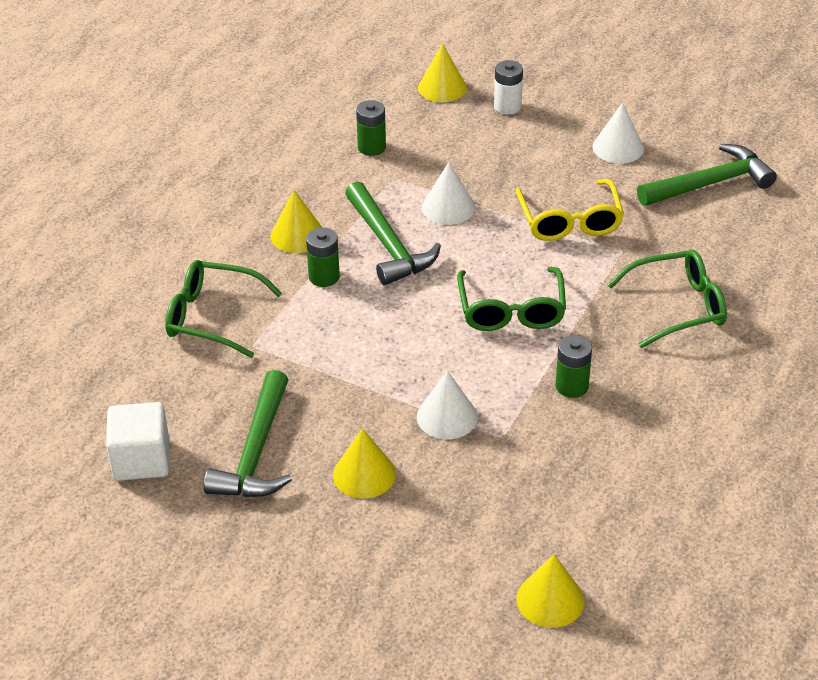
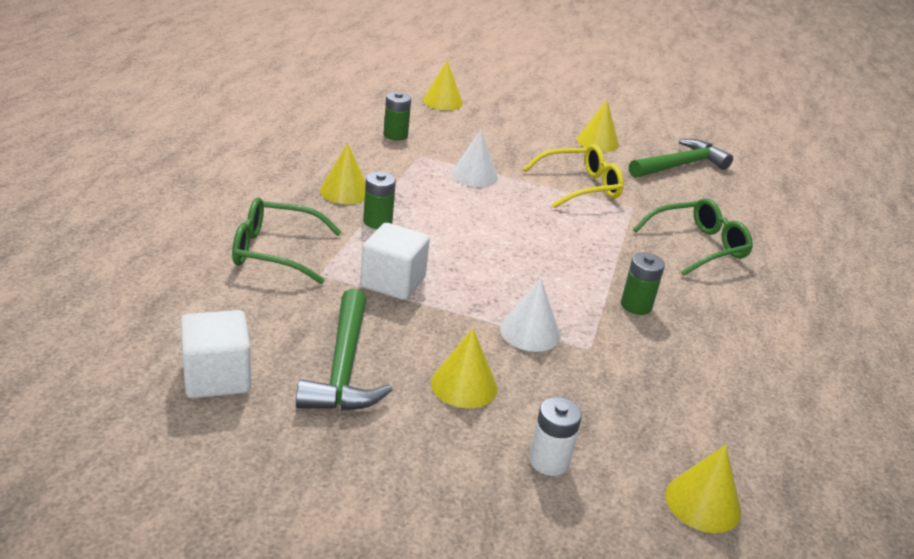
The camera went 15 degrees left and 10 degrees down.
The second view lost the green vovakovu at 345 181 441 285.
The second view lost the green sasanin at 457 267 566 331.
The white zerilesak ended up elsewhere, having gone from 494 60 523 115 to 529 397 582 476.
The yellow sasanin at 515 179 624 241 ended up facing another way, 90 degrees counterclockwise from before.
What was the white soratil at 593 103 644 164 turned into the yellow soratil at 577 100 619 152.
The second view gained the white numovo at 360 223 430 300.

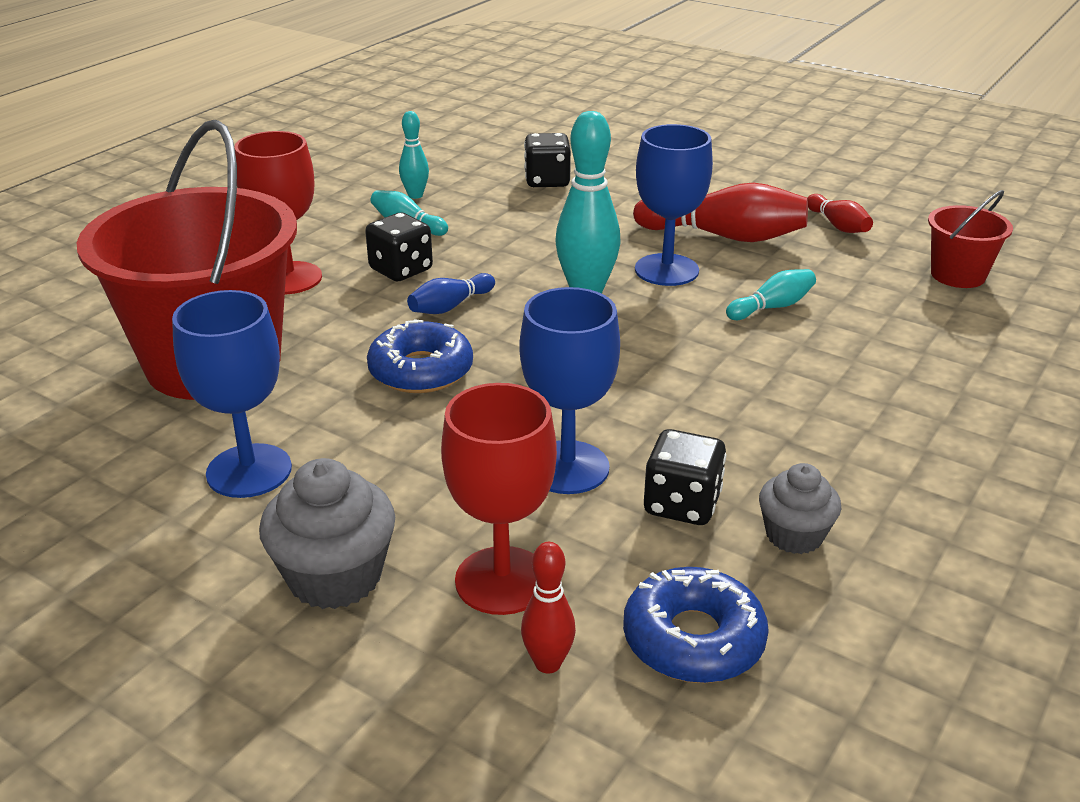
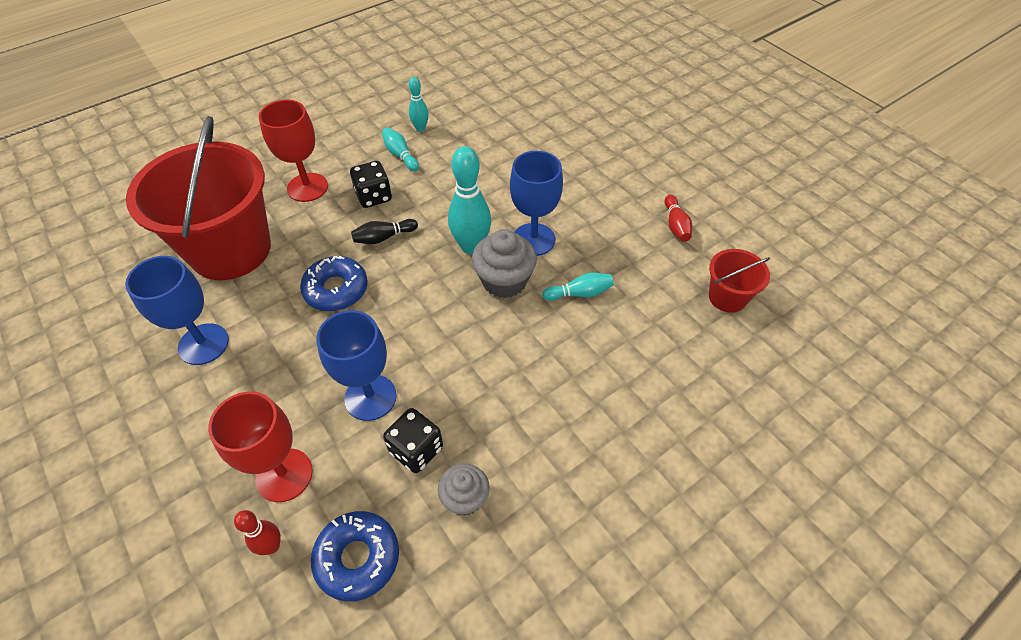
The camera went 20 degrees right and 20 degrees up.
The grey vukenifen ended up elsewhere, having gone from 259 458 395 609 to 472 229 537 298.
What was the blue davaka at 407 273 495 314 turned into the black davaka at 351 219 418 244.
The second view lost the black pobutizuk at 524 133 571 187.
The second view lost the red davaka at 633 183 808 242.

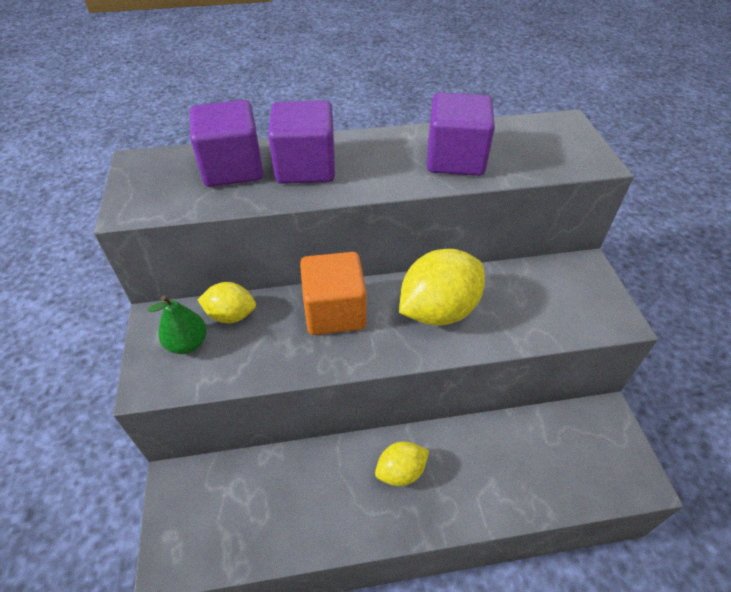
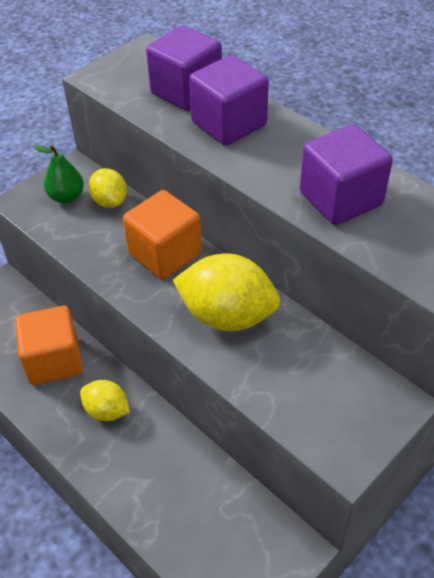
The camera went 55 degrees right and 0 degrees up.
The second view gained the orange numovo at 15 305 83 385.

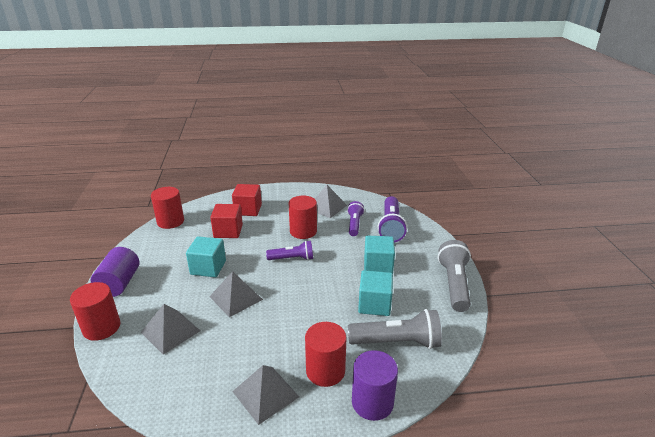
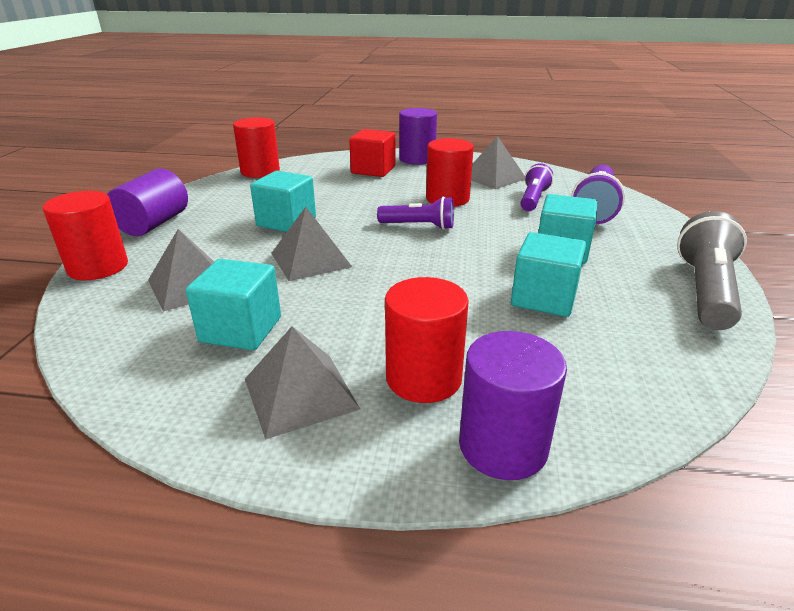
The camera went 15 degrees right and 0 degrees up.
The second view lost the red numovo at 210 204 243 238.
The second view lost the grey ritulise at 348 309 442 349.
The second view gained the turquoise numovo at 186 259 281 350.
The second view gained the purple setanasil at 399 108 437 165.

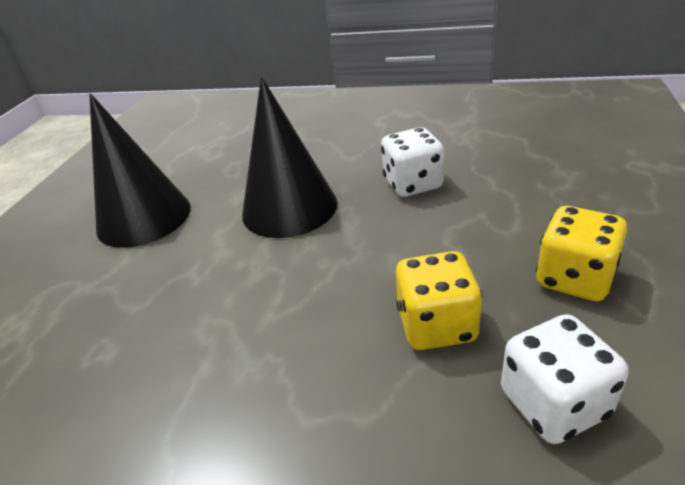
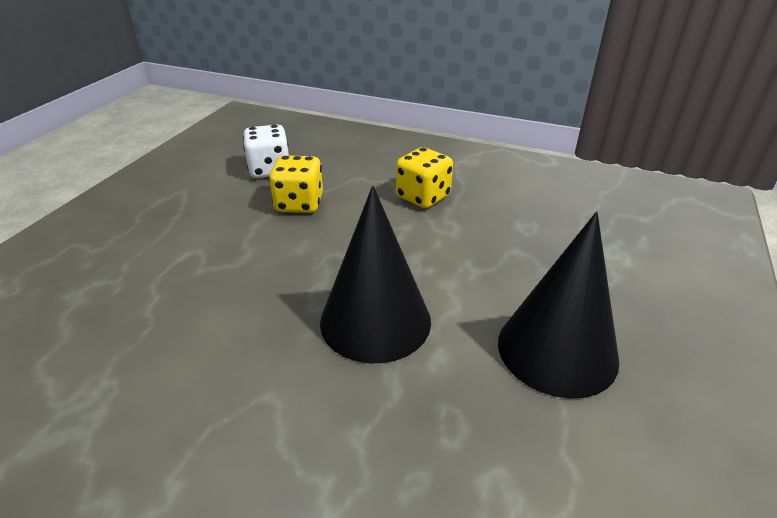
The camera went 175 degrees left and 0 degrees up.
The second view lost the white pobutizuk at 381 127 444 197.
The yellow pobutizuk ended up elsewhere, having gone from 536 206 627 301 to 396 147 453 208.

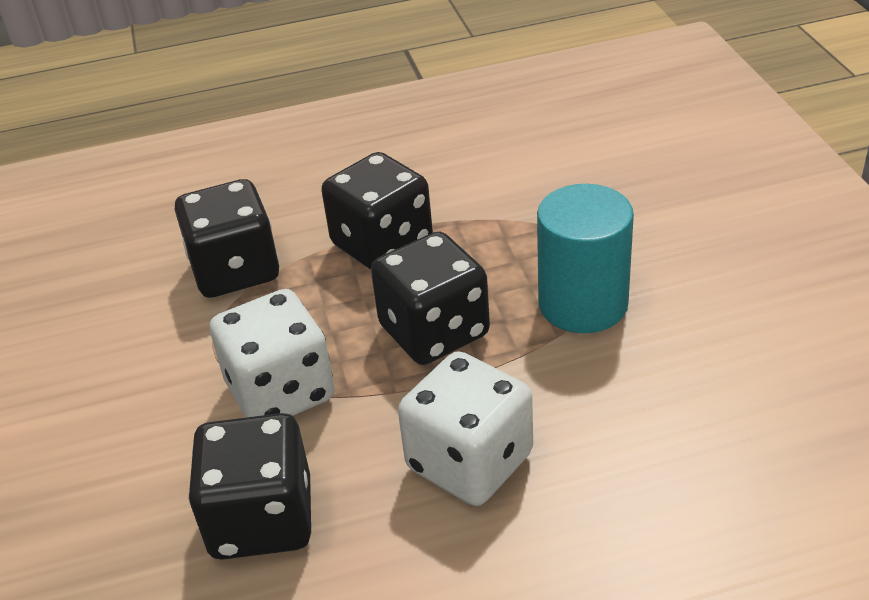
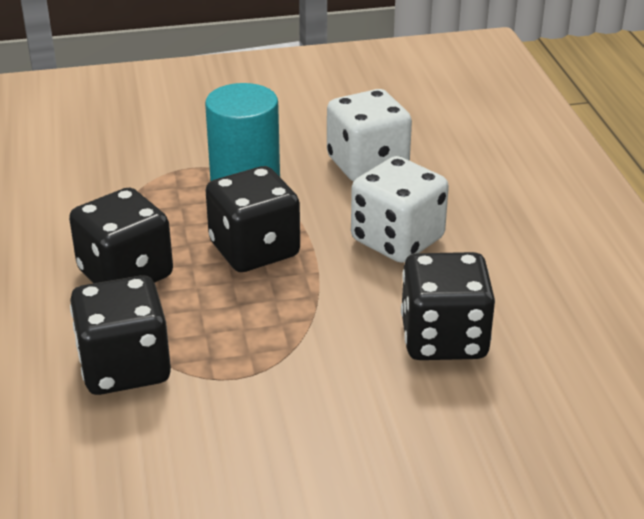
The camera went 90 degrees left and 5 degrees down.
The white pobutizuk ended up elsewhere, having gone from 210 289 335 418 to 327 89 412 182.

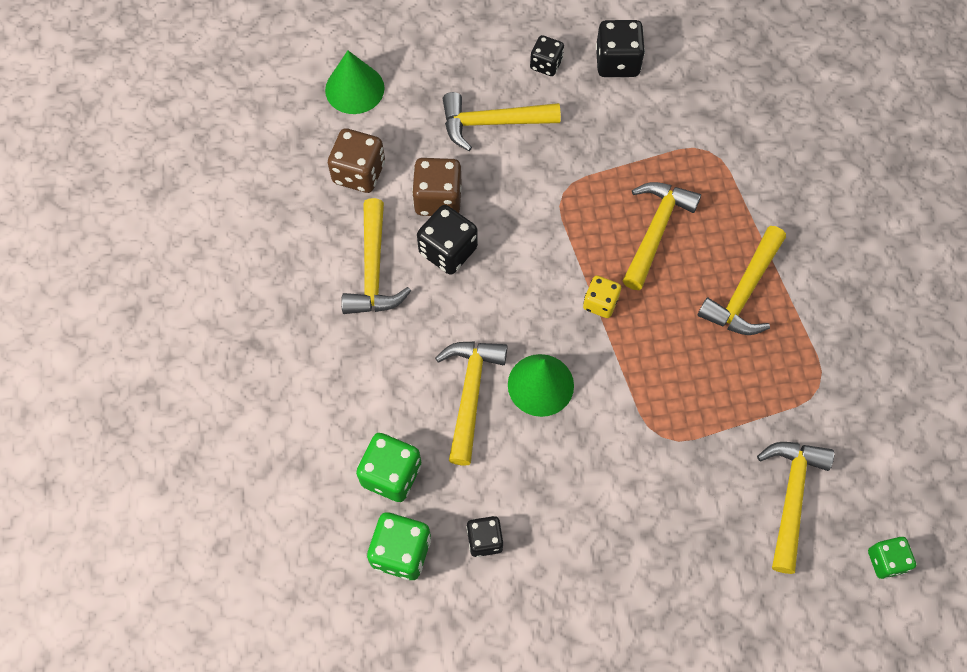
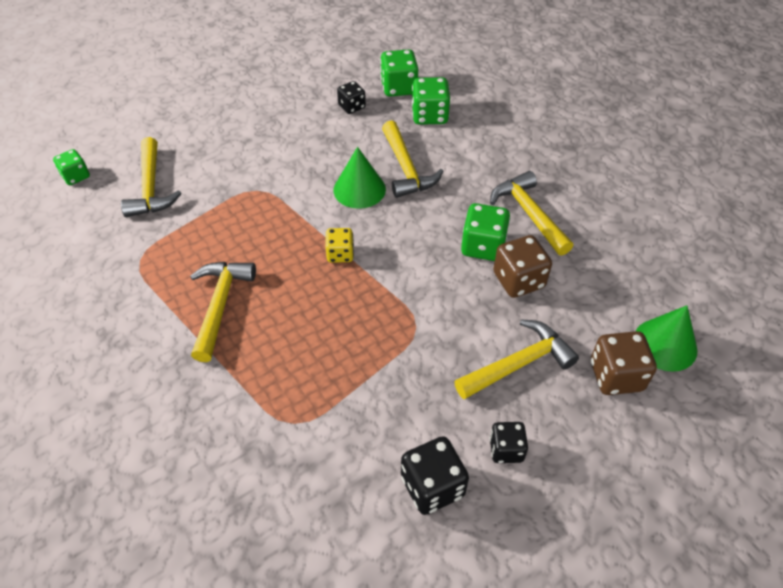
The camera went 155 degrees right and 15 degrees down.
The brown pobutizuk ended up elsewhere, having gone from 328 128 385 193 to 591 331 657 395.
What was the black pobutizuk at 417 205 478 275 turned into the green pobutizuk at 461 203 510 261.
The second view lost the yellow vovakovu at 623 182 701 290.

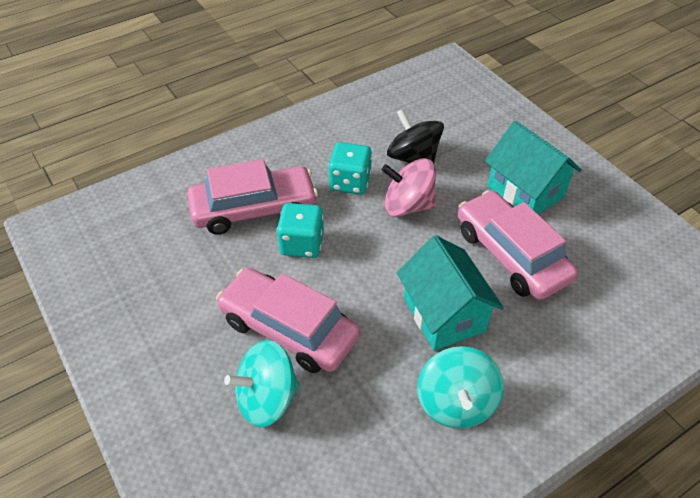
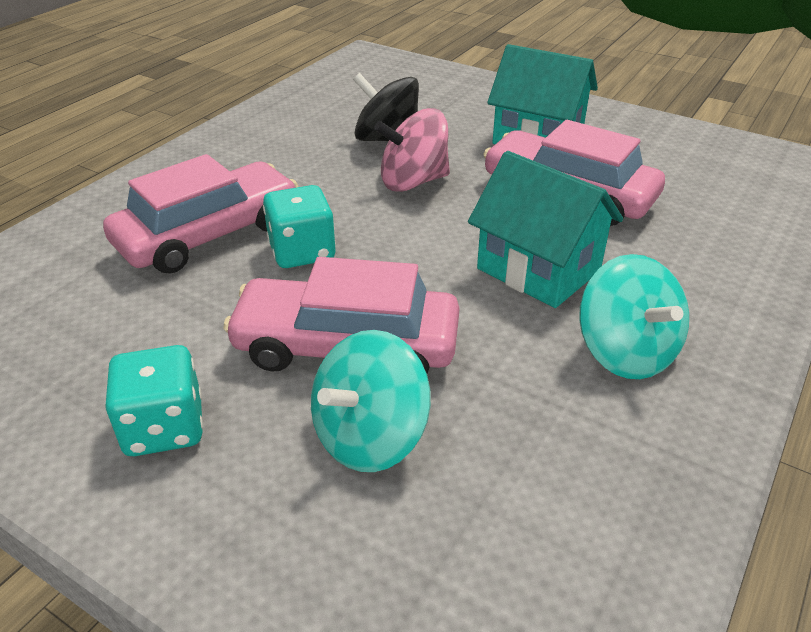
The camera went 25 degrees left and 10 degrees down.
The turquoise pobutizuk ended up elsewhere, having gone from 328 142 372 195 to 105 345 203 456.

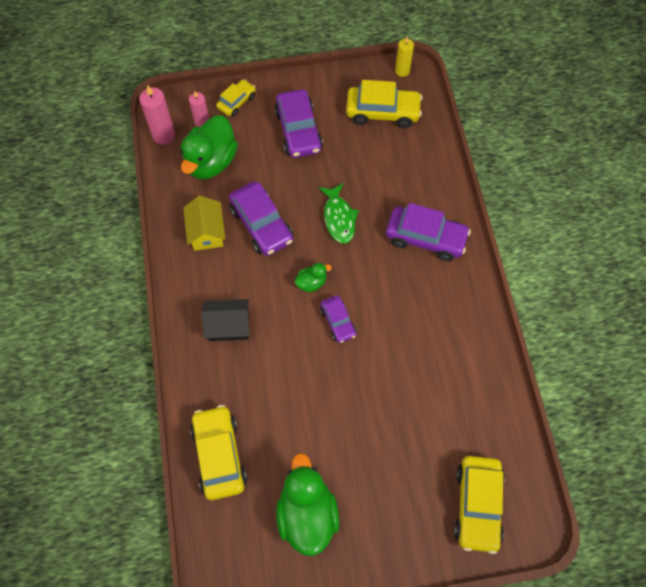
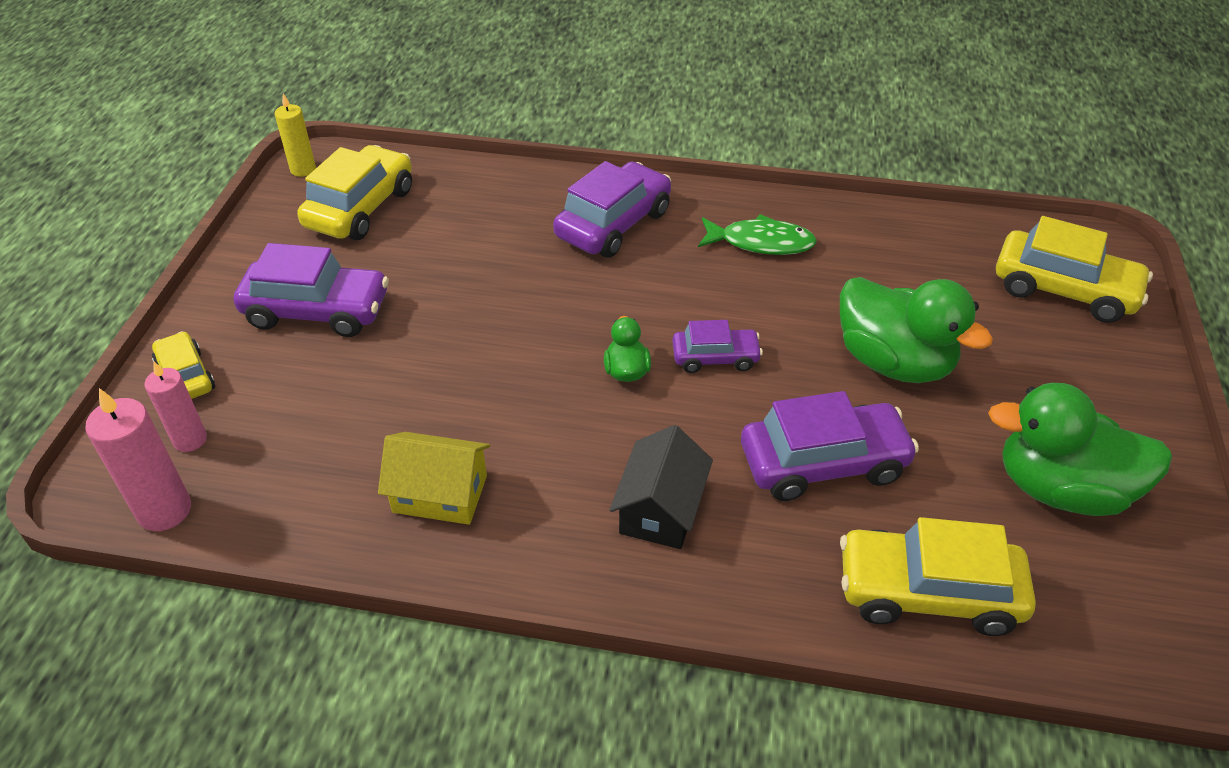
The camera went 70 degrees left and 20 degrees down.
The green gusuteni ended up elsewhere, having gone from 180 115 238 180 to 840 277 993 383.
The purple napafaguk ended up elsewhere, having gone from 229 181 293 256 to 741 391 919 501.
The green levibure ended up elsewhere, having gone from 319 183 359 244 to 698 214 817 255.

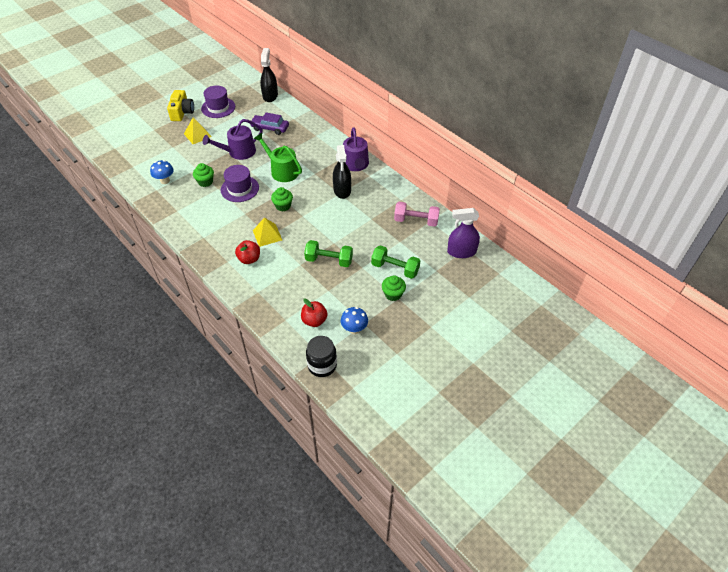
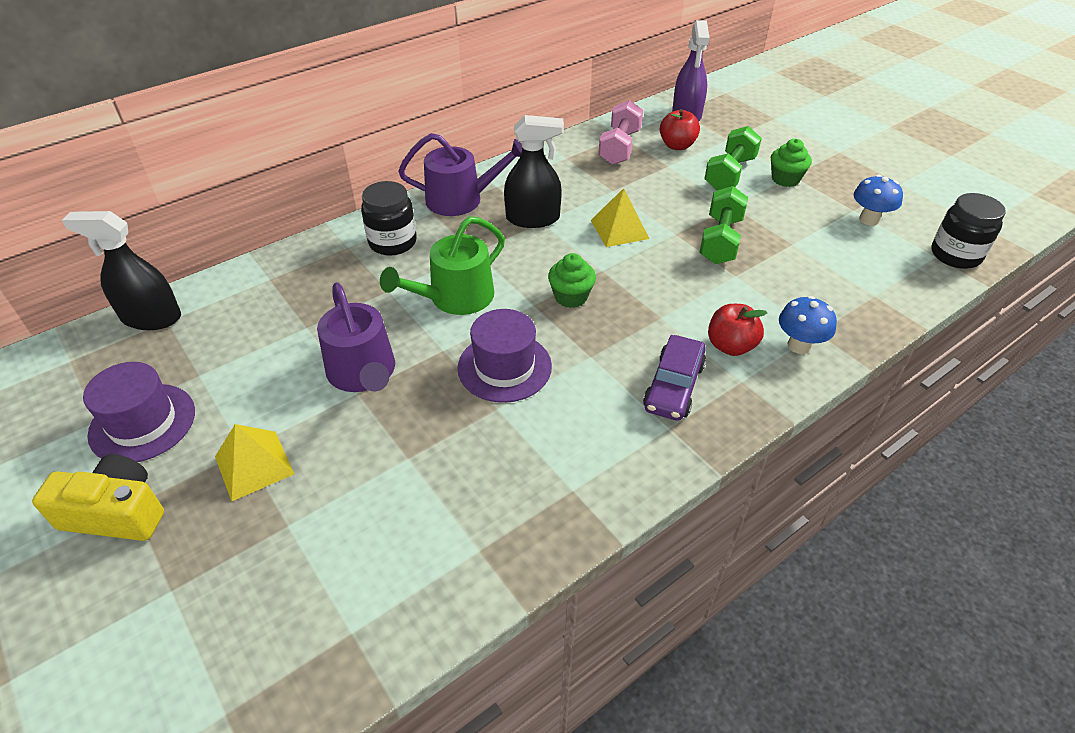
The camera went 85 degrees left and 5 degrees down.
The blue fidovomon ended up elsewhere, having gone from 150 160 174 184 to 779 296 837 354.
The second view lost the green vukenifen at 193 163 214 187.
The purple napafaguk ended up elsewhere, having gone from 250 113 289 135 to 643 335 706 421.
The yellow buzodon ended up elsewhere, having gone from 253 218 282 247 to 590 188 650 247.
The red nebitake ended up elsewhere, having gone from 301 298 328 327 to 660 109 700 150.
The second view gained the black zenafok at 361 181 417 256.

